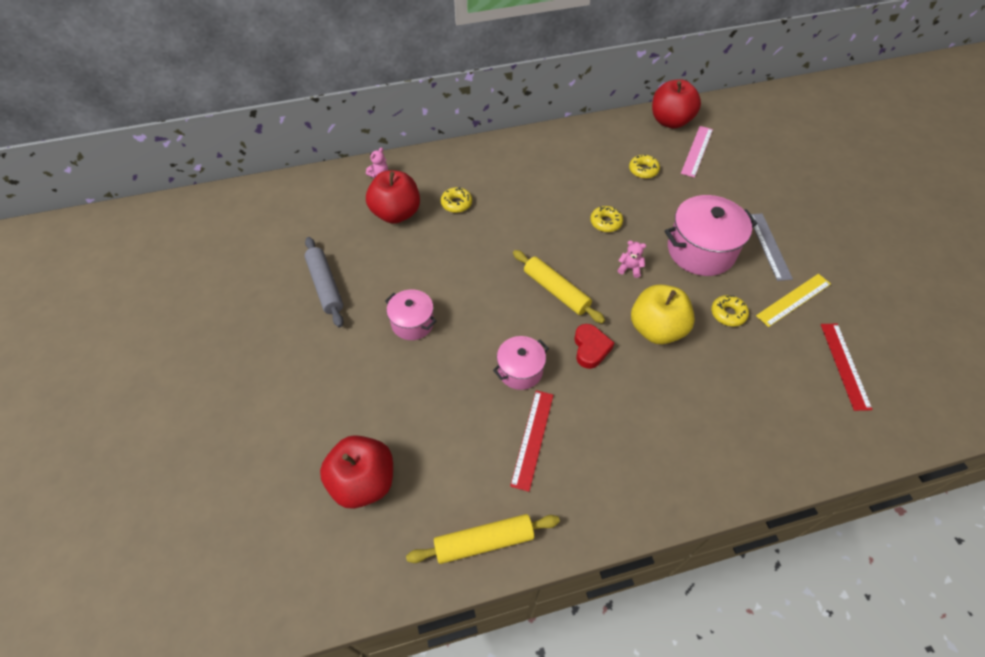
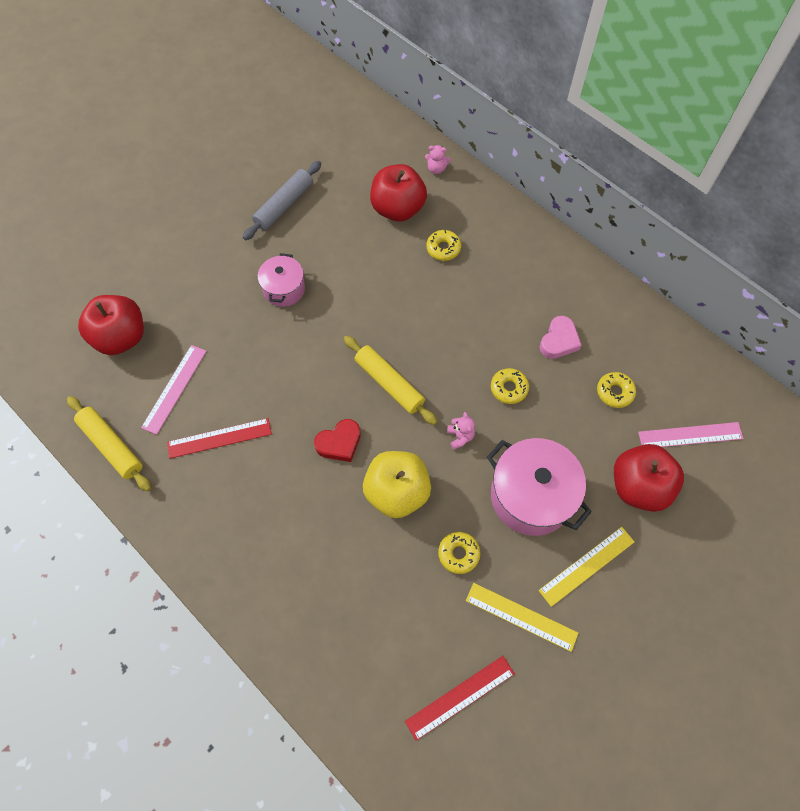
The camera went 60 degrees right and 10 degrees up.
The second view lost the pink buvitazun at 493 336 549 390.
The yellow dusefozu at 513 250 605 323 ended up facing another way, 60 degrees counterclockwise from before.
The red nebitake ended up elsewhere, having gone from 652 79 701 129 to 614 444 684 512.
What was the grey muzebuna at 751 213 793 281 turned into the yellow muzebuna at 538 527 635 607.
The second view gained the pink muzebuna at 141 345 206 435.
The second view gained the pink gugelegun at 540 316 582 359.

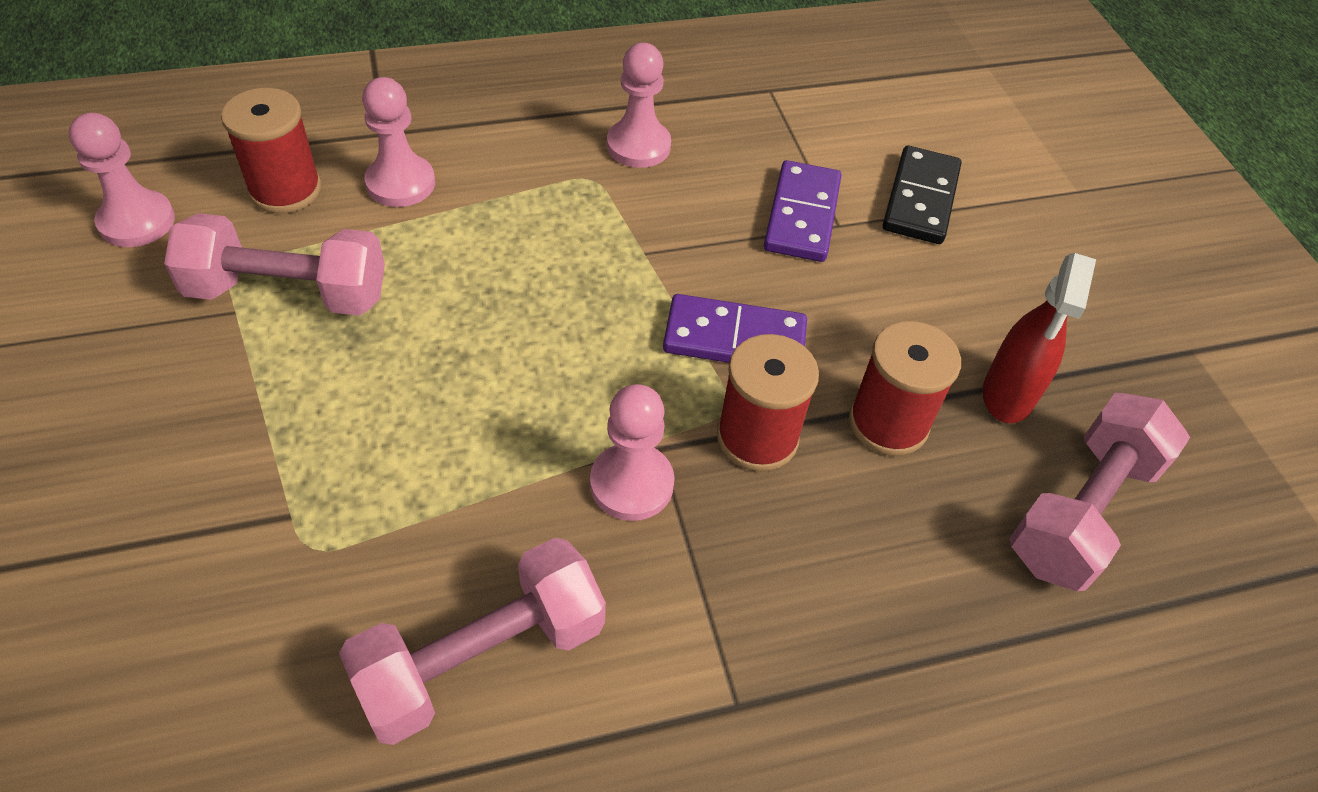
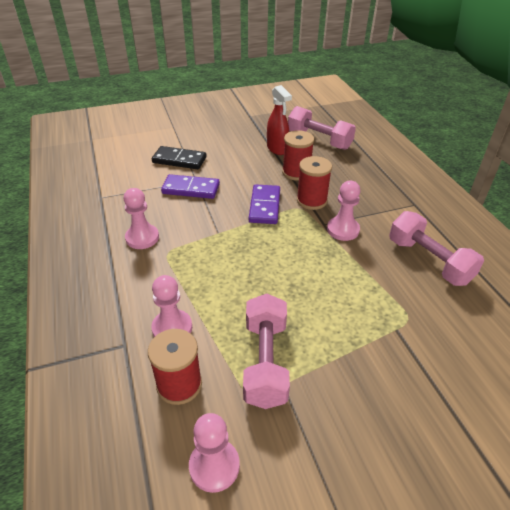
The camera went 90 degrees left and 10 degrees down.
The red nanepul at 983 253 1096 423 ended up facing another way, 45 degrees clockwise from before.

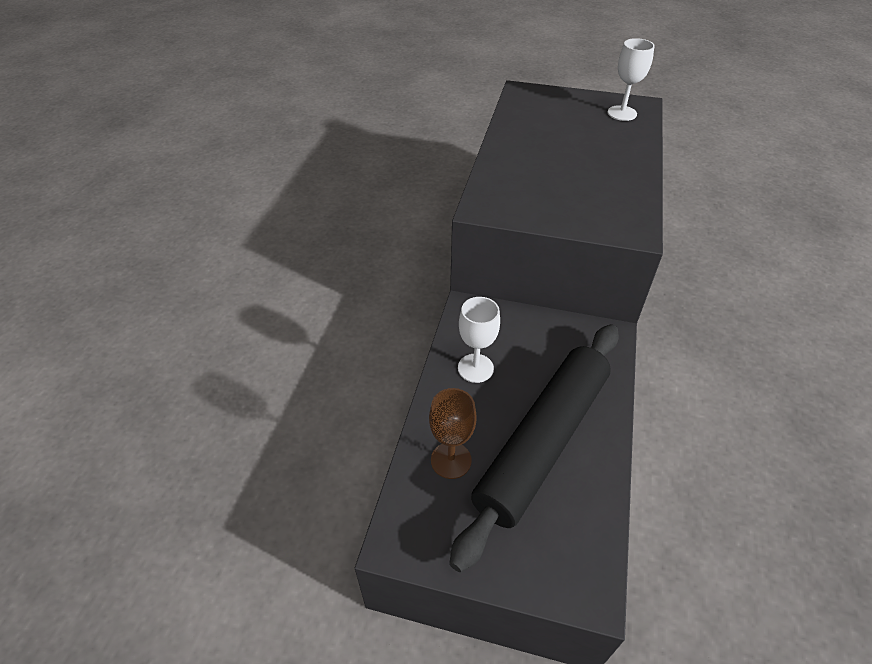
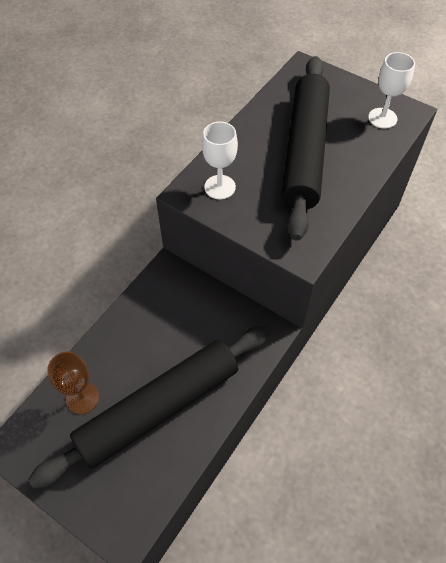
The camera went 20 degrees right and 10 degrees up.
The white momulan ended up elsewhere, having gone from 458 297 500 383 to 202 122 238 199.
The second view gained the black dusefozu at 281 56 330 241.

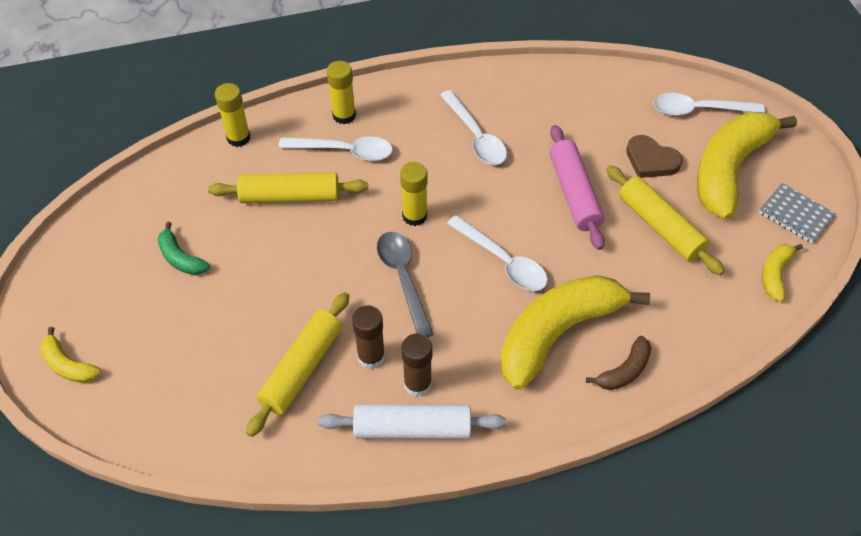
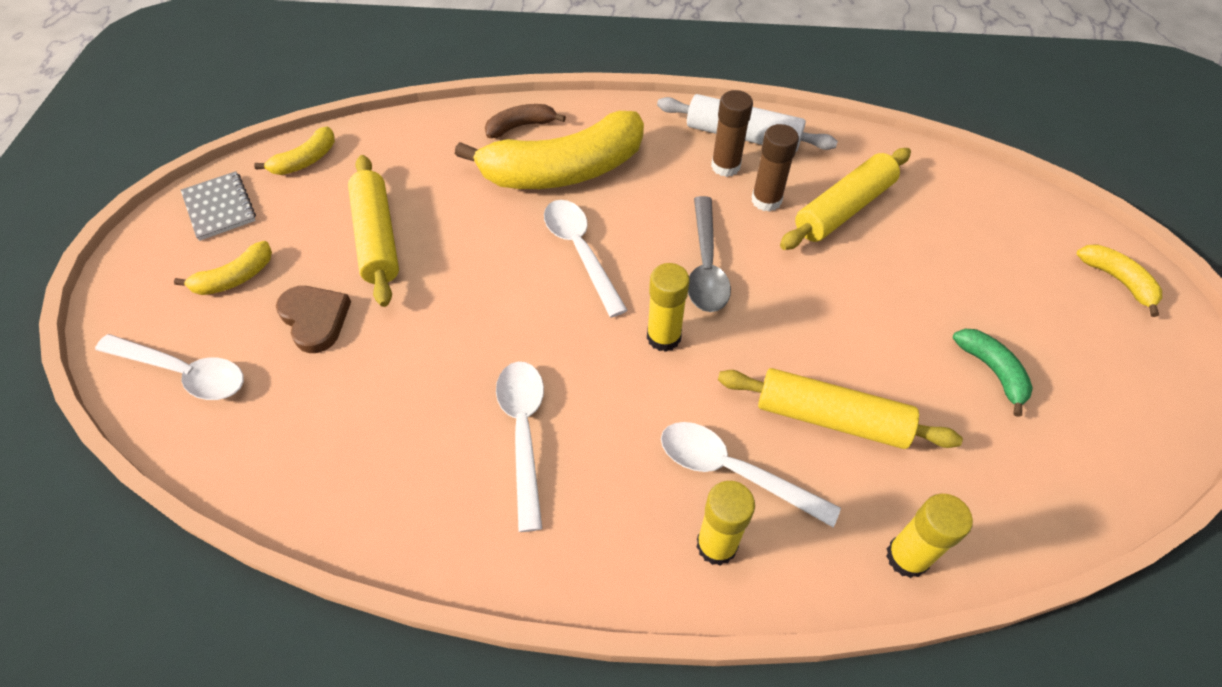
The camera went 160 degrees left and 0 degrees up.
The second view lost the pink dusefozu at 550 125 605 250.
The size of the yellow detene at 697 112 797 219 changed by a factor of 0.45.

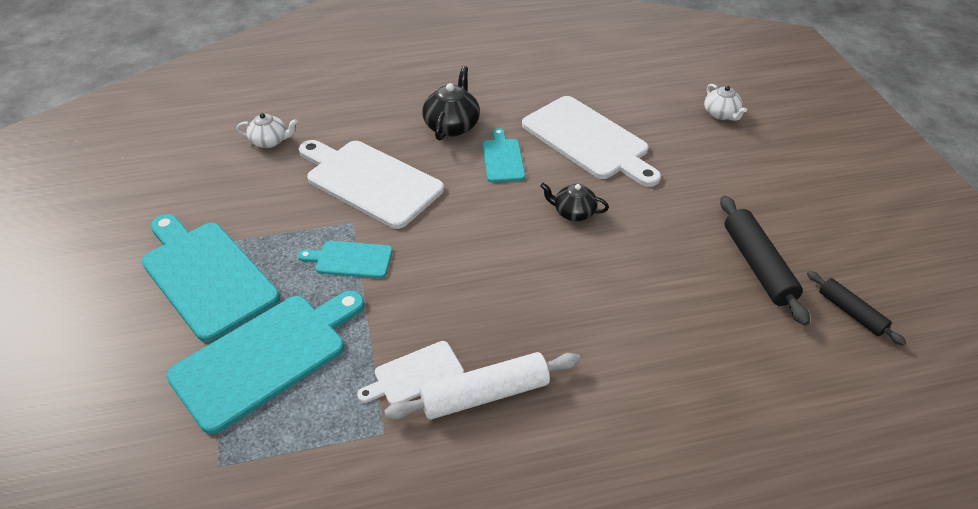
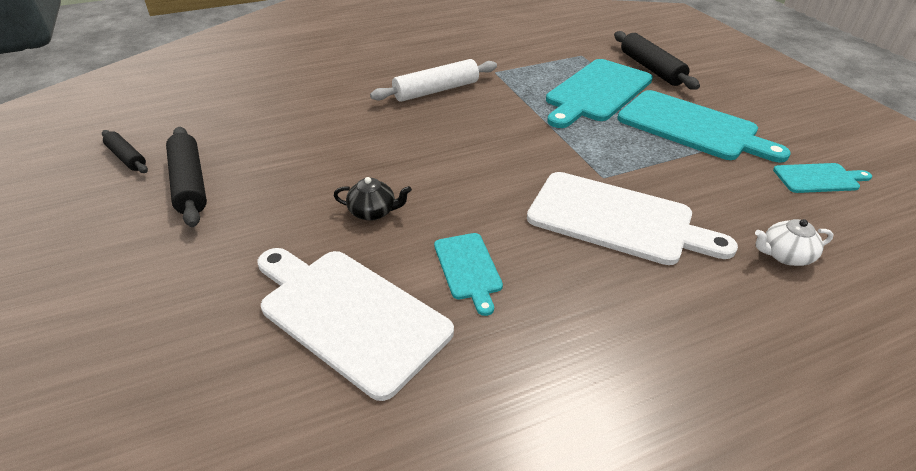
The camera went 170 degrees right and 5 degrees down.
The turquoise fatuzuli ended up elsewhere, having gone from 298 241 393 278 to 773 163 872 193.
The second view lost the white fatuzuli at 357 341 464 405.
The second view lost the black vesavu at 422 66 480 141.
The second view lost the white vesavu at 704 84 747 121.
The second view gained the black dusefozu at 614 31 700 90.

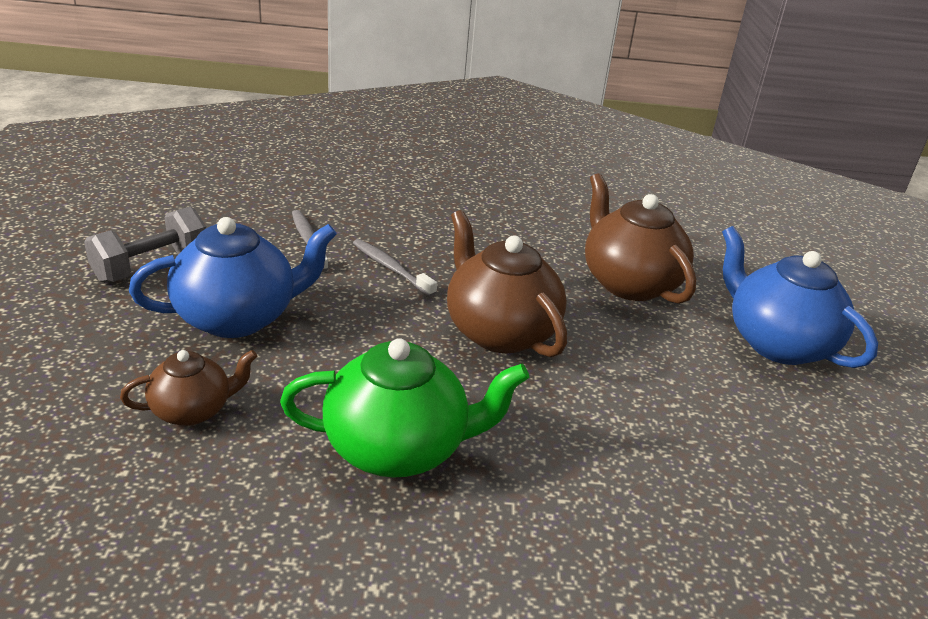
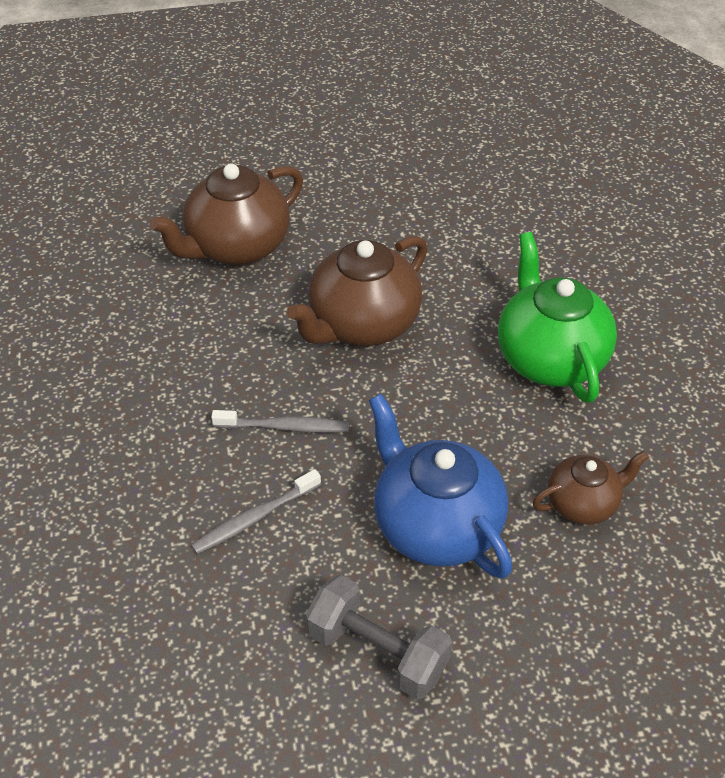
The camera went 100 degrees left and 15 degrees up.
The brown vesavu at 120 350 257 426 ended up facing another way, 105 degrees clockwise from before.
The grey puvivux at 353 239 437 297 ended up facing another way, 120 degrees counterclockwise from before.
The second view lost the blue vesavu at 722 226 878 368.

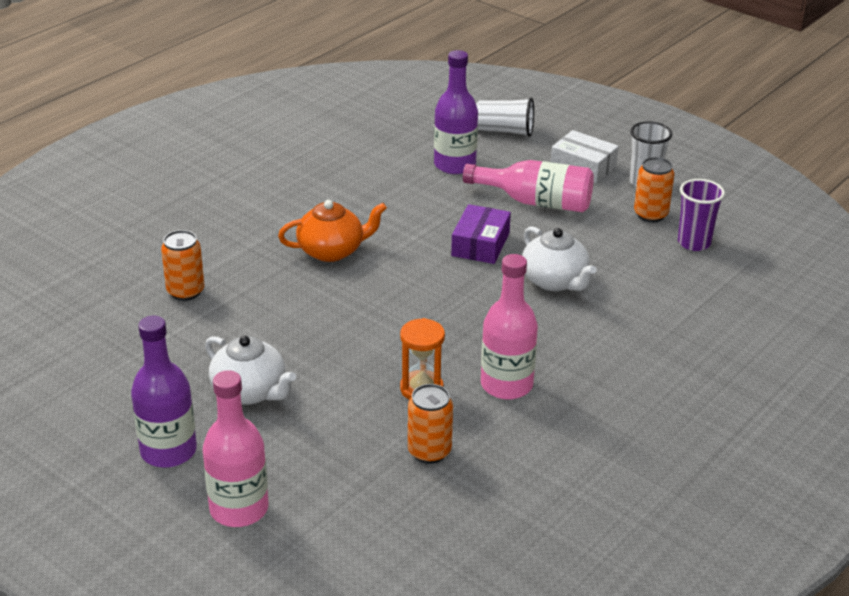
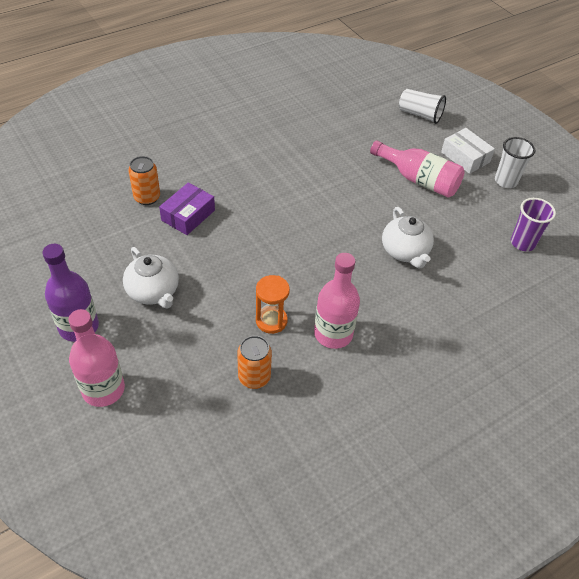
The camera went 15 degrees right and 15 degrees up.
The second view lost the orange vesavu at 278 200 387 262.
The second view lost the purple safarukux at 434 50 478 174.
The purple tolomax ended up elsewhere, having gone from 451 204 511 264 to 159 182 215 235.
The second view lost the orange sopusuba at 634 157 674 222.

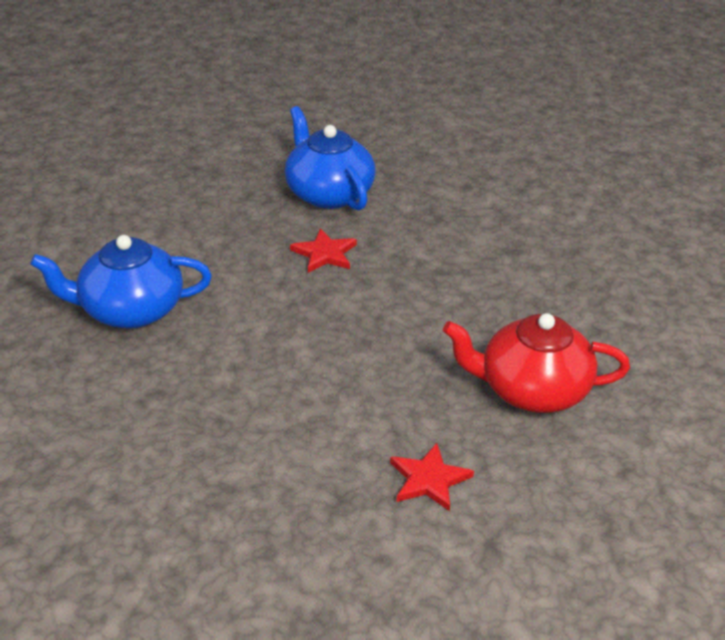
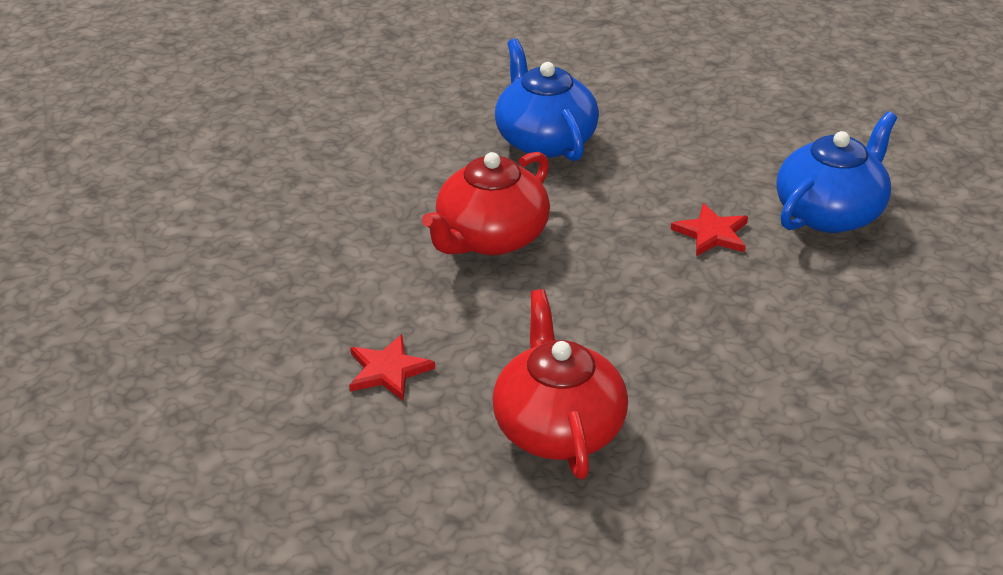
The camera went 75 degrees right and 0 degrees up.
The second view gained the red vesavu at 422 152 550 255.

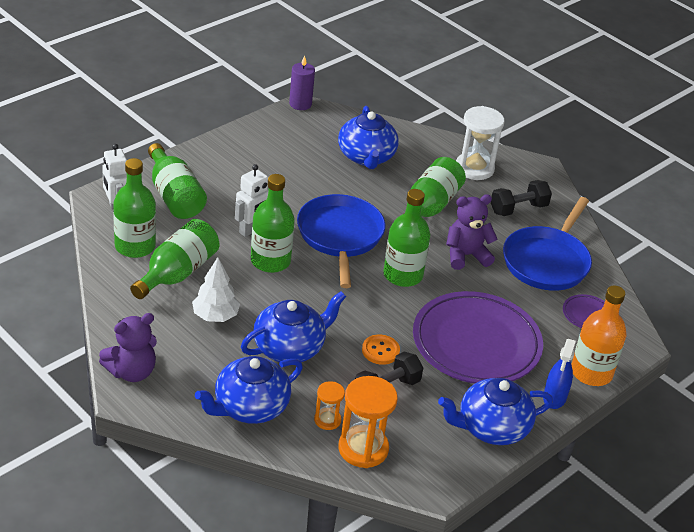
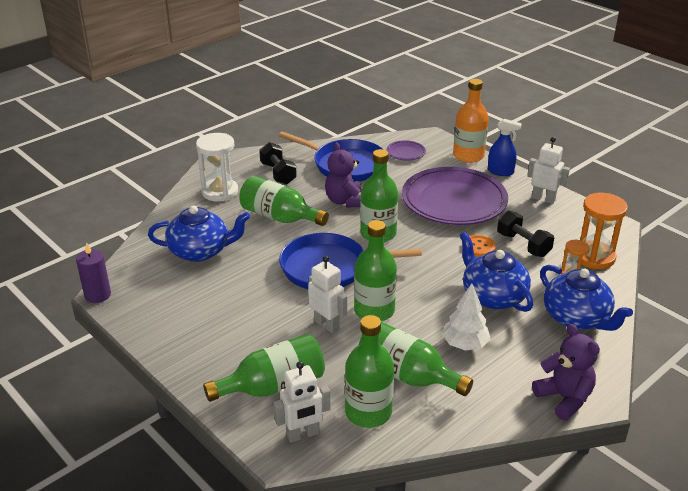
The camera went 85 degrees left and 5 degrees down.
Where the blue vesavu stood at 438 378 553 445, the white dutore came to stand at 527 137 570 204.

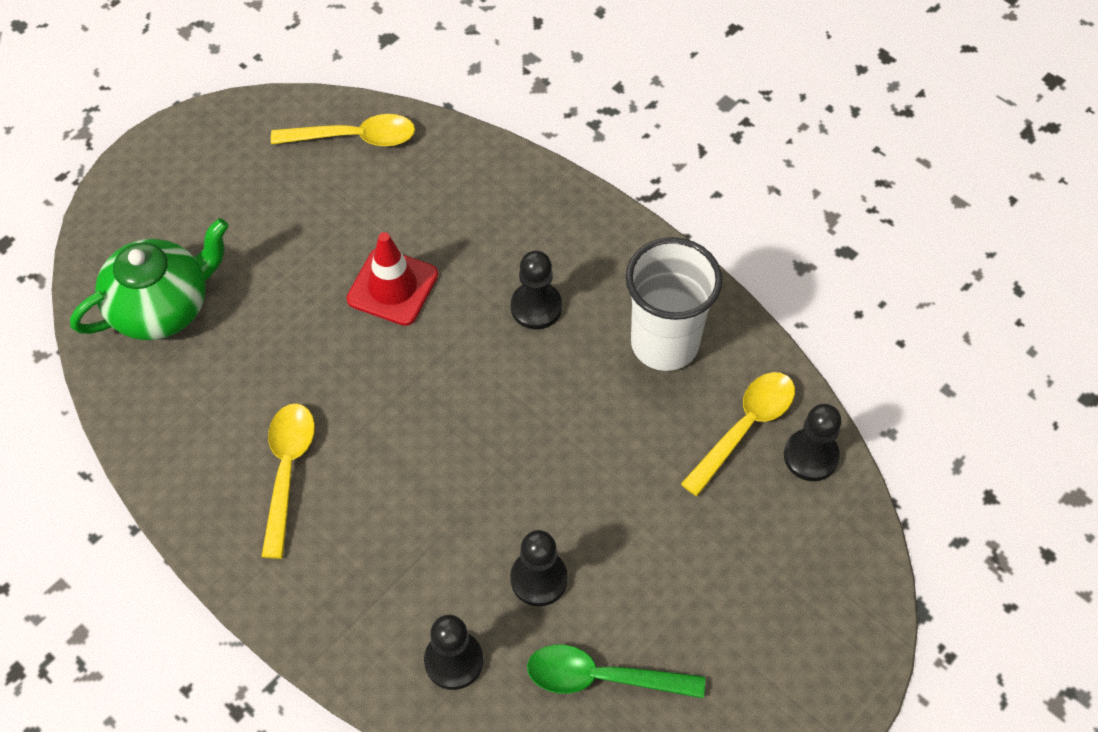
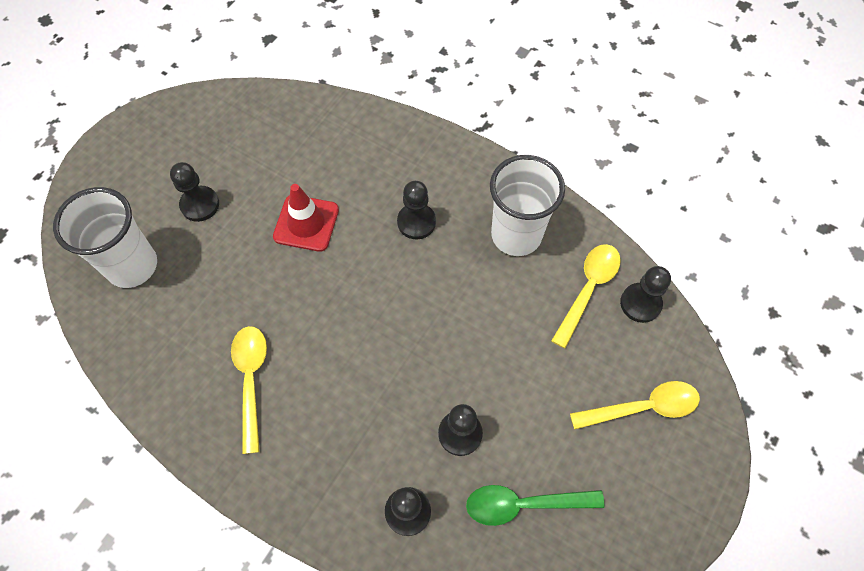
The camera went 10 degrees left and 5 degrees up.
Where the green vesavu stood at 70 218 229 340, the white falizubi came to stand at 53 187 157 288.
The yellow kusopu ended up elsewhere, having gone from 271 114 415 146 to 570 381 700 430.
The second view gained the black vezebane at 170 162 219 222.

